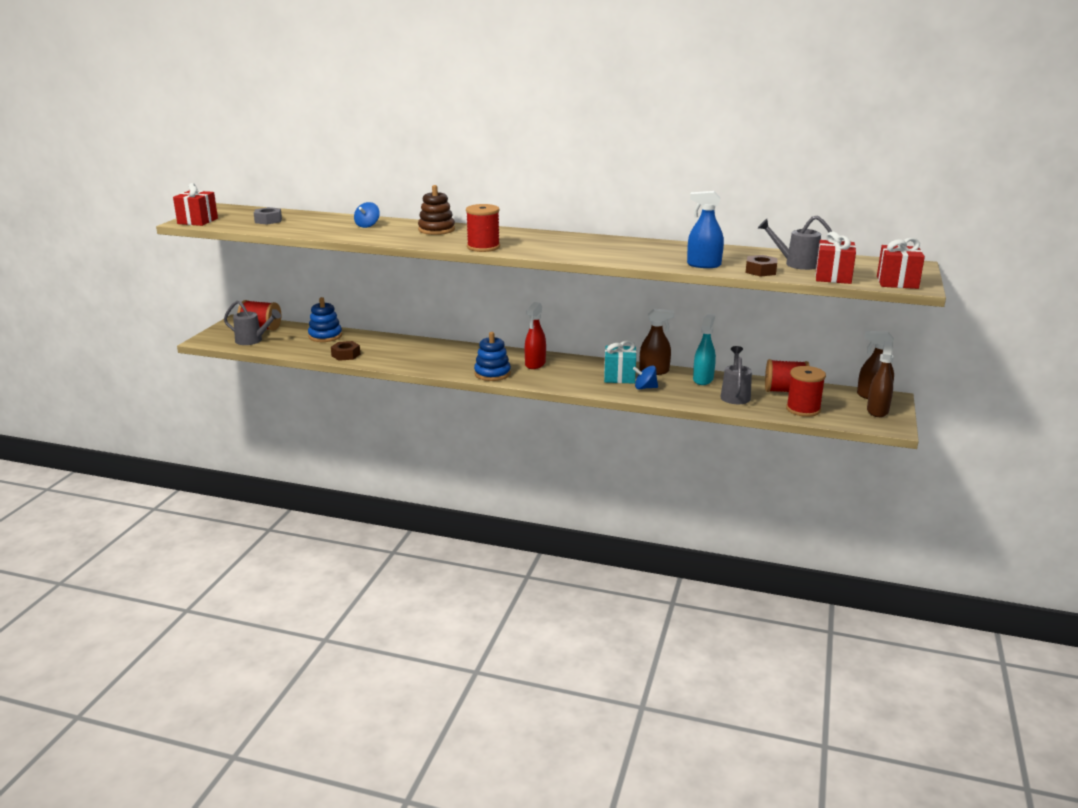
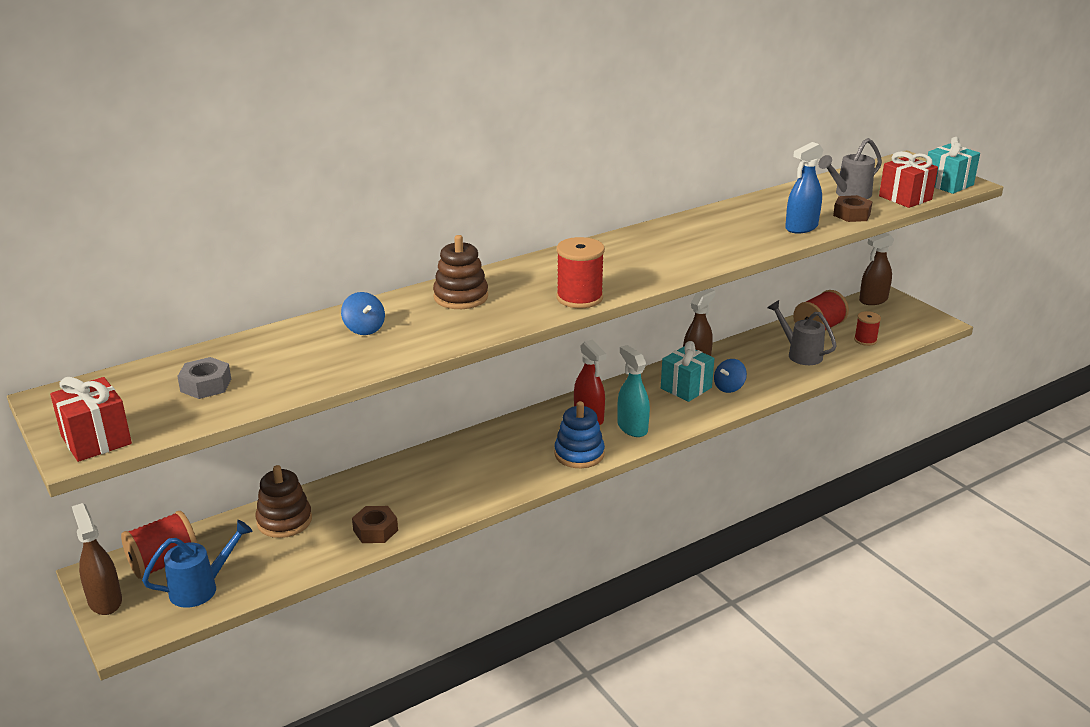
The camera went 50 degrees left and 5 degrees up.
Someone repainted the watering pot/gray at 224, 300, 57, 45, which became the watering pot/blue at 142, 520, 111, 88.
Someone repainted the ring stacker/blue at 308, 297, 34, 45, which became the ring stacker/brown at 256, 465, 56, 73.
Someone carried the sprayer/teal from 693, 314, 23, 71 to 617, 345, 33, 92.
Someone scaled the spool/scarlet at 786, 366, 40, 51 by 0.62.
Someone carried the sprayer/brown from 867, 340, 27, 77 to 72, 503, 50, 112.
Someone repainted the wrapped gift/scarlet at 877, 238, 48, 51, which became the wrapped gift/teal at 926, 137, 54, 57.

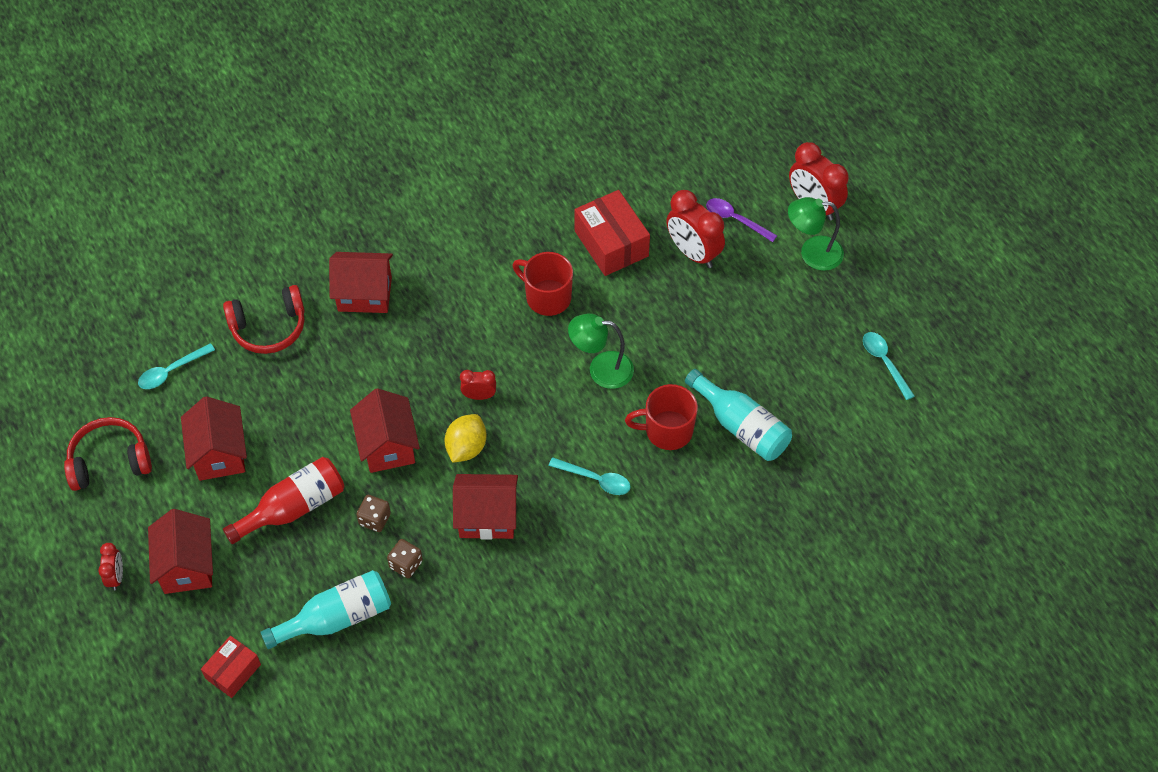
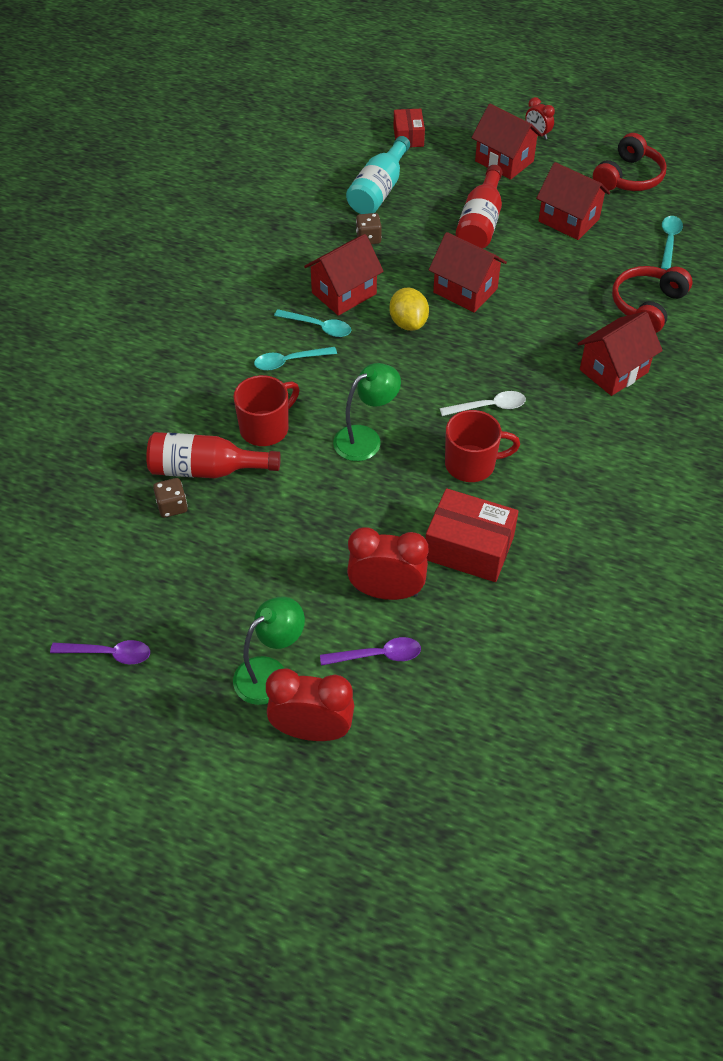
The camera went 140 degrees right and 5 degrees down.
Someone carried the game die/brown from 356, 495, 35, 37 to 153, 478, 35, 40.
Someone took away the clock/scarlet at 460, 370, 36, 30.
Someone repainted the drink bottle/teal at 685, 369, 107, 92, which became the drink bottle/scarlet at 146, 432, 135, 46.
Someone carried the spoon/teal from 863, 332, 52, 68 to 274, 309, 77, 28.
Someone put down the spoon/violet at 50, 640, 100, 24.
Someone put down the spoon/white at 440, 391, 86, 25.

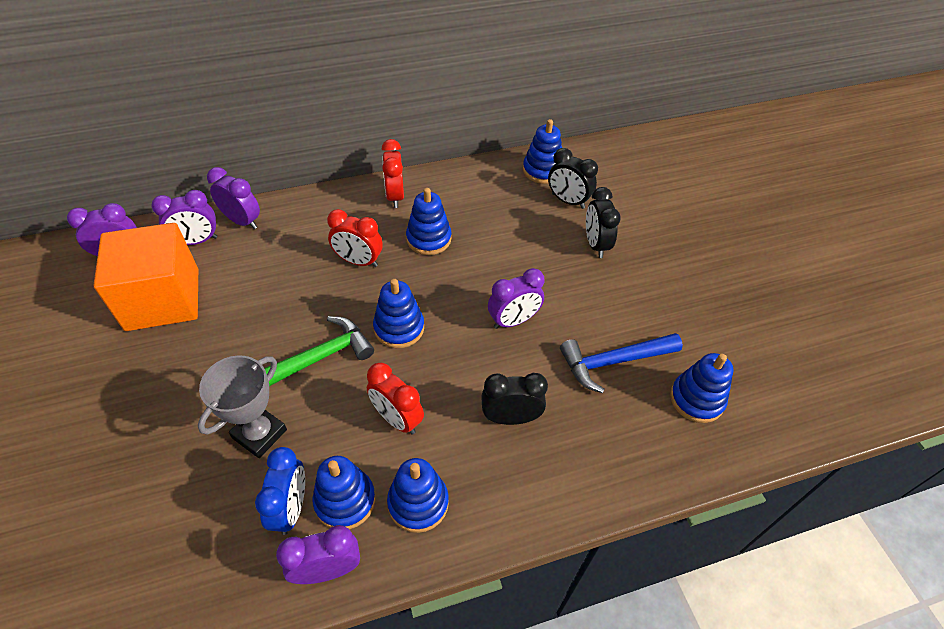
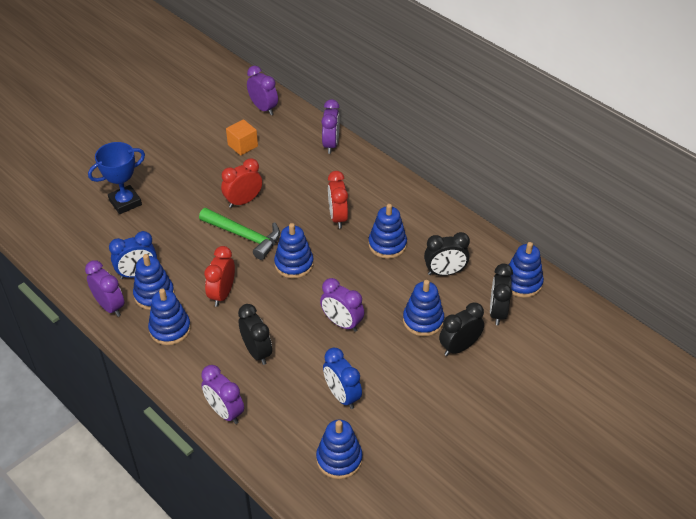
The camera went 65 degrees right and 5 degrees down.
Someone scaled the cube/orange-coloured at 93, 223, 105, 108 by 0.45.
Someone carried the clock/violet from 151, 190, 66, 55 to 201, 365, 43, 59.
Someone took away the trophy/gray at 198, 355, 89, 103.
Someone carried the clock/scarlet from 382, 139, 22, 69 to 221, 158, 41, 50.
Someone swapped the carpenter's hammer/blue at 560, 333, 123, 60 for the clock/blue at 323, 348, 39, 61.
Someone put down the trophy/blue at 88, 142, 57, 72.
Someone put down the ring stacker/blue at 403, 280, 41, 56.
Someone put down the clock/jet-black at 424, 232, 46, 44.

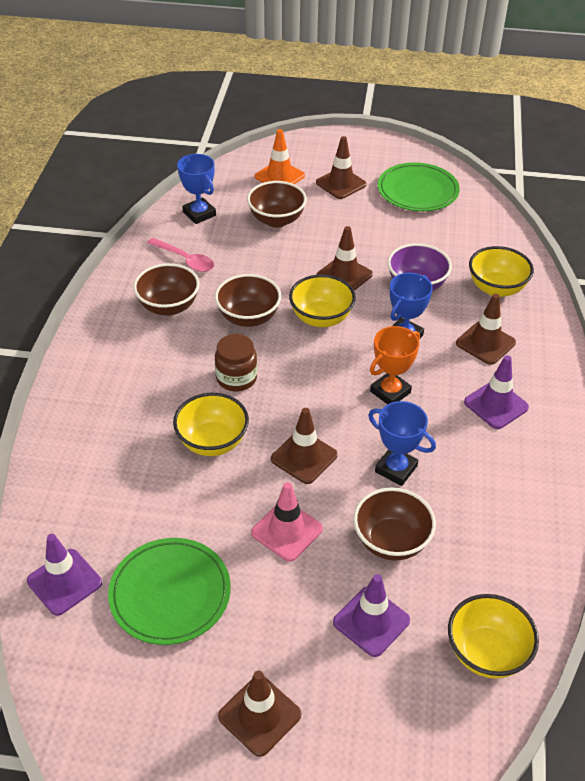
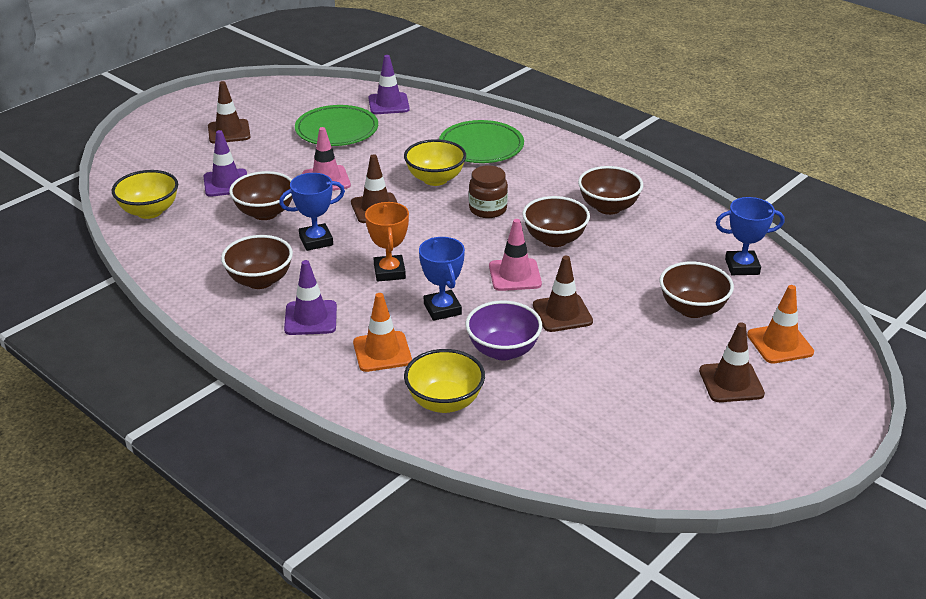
The camera went 125 degrees right and 10 degrees down.
Someone took away the spoon/pink at 147, 238, 67, 34.
Someone swapped the bowl/yellow at 289, 274, 67, 53 for the safety cone/pink at 489, 219, 53, 72.
Someone carried the plate/green from 378, 163, 82, 48 to 439, 120, 85, 43.
Someone repainted the safety cone/brown at 456, 294, 60, 71, which became the safety cone/orange-coloured at 353, 293, 59, 79.
Someone put down the bowl/brown at 221, 235, 72, 54.

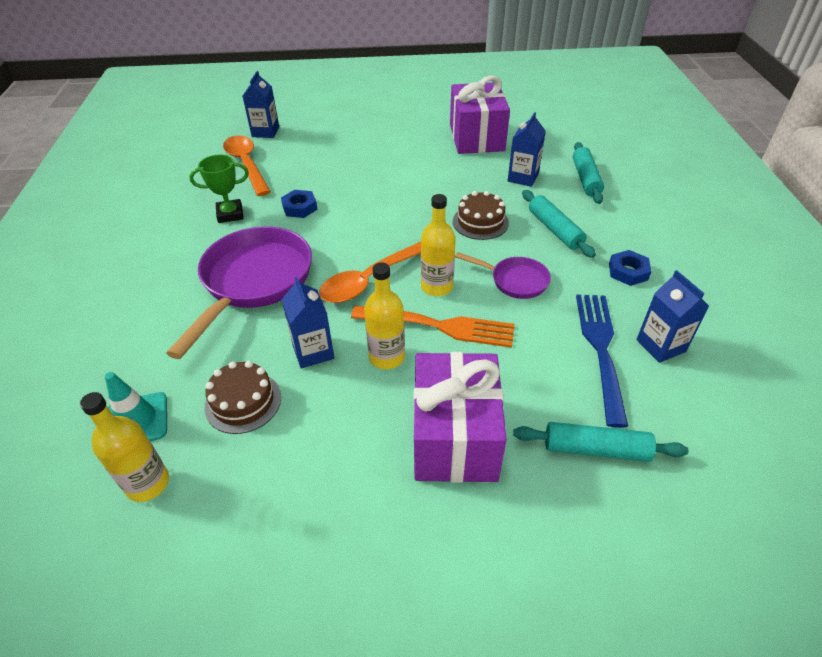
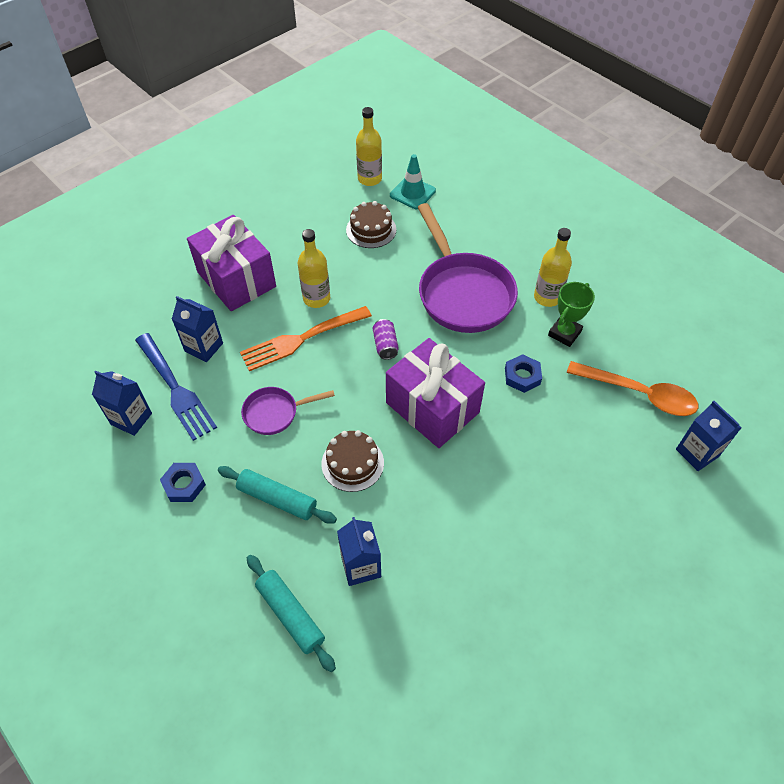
The camera went 140 degrees right and 10 degrees up.
Someone carried the juice carton/blue from 282, 277, 52, 92 to 172, 296, 51, 66.
Someone swapped the spoon/orange-coloured at 319, 241, 102, 62 for the soda can/violet at 373, 319, 26, 41.
Someone carried the drink bottle/yellow from 421, 194, 35, 102 to 534, 228, 38, 79.
Someone carried the wrapped gift/violet from 450, 75, 60, 79 to 386, 338, 99, 110.
Someone took away the dough roller/teal at 513, 422, 176, 40.

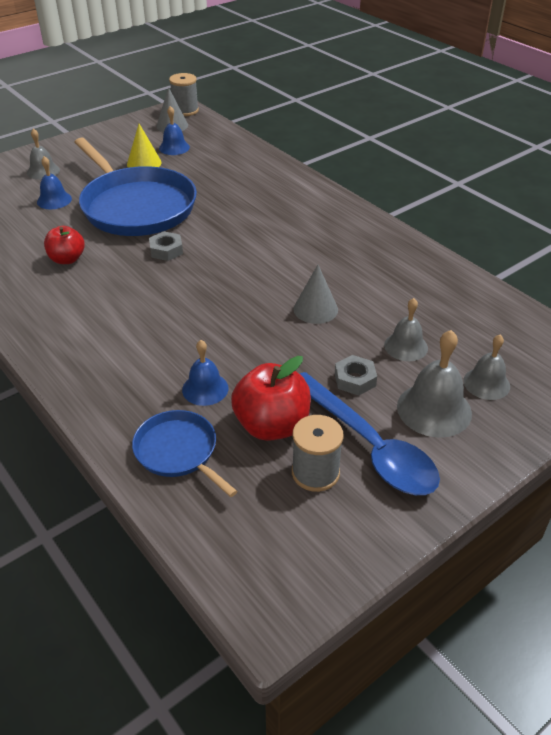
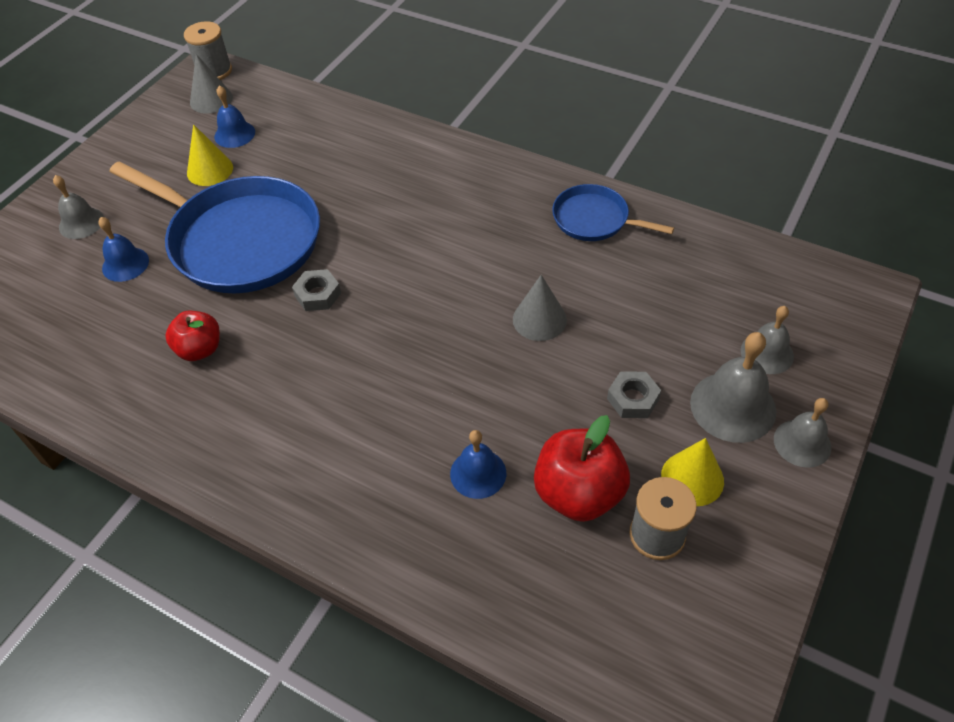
The camera went 20 degrees left and 10 degrees up.
Someone carried the pan/blue from 132, 410, 105, 87 to 552, 184, 122, 57.
Someone swapped the spoon/blue at 300, 372, 140, 123 for the solid cone/yellow at 661, 438, 63, 68.
Someone carried the bell/gray from 384, 298, 44, 63 to 774, 398, 57, 70.

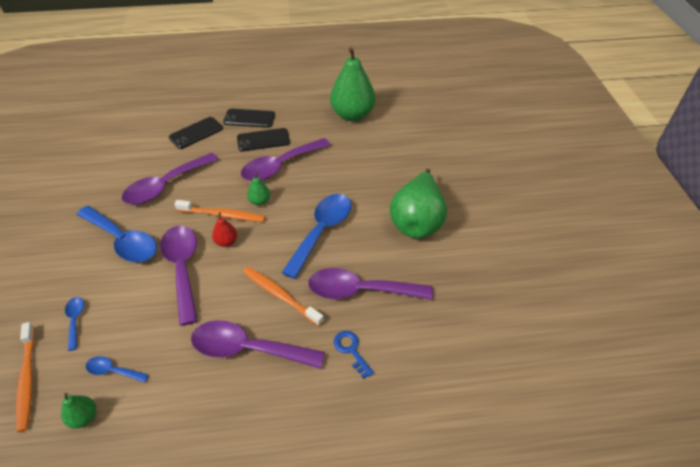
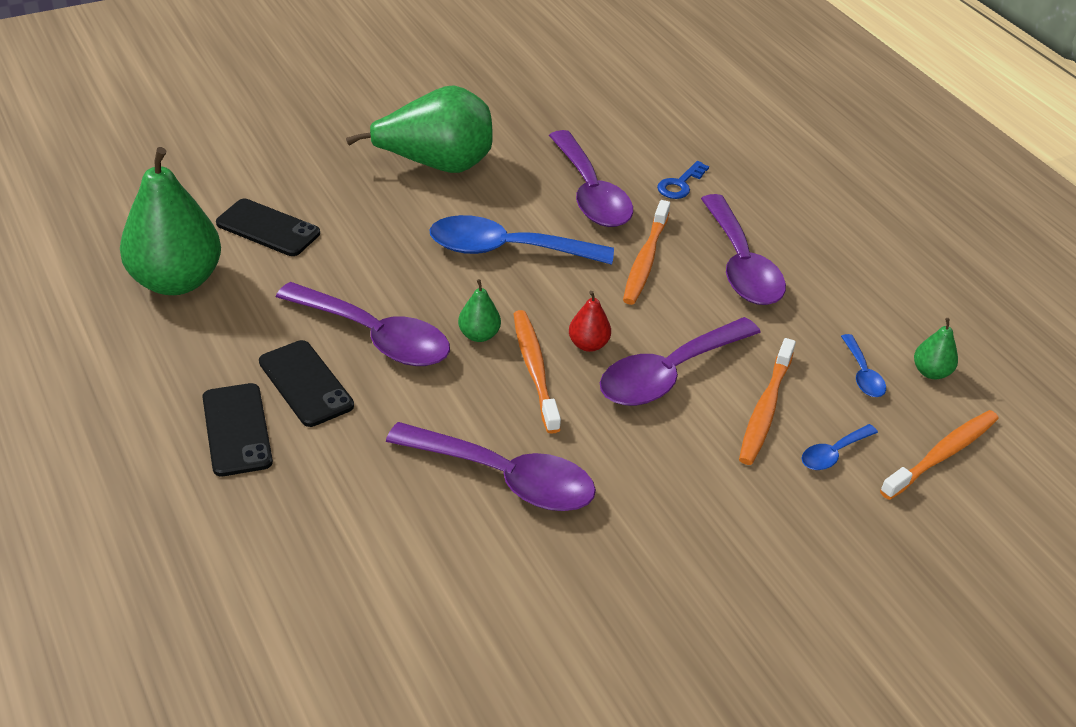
The camera went 115 degrees left and 5 degrees down.
Someone took away the spoon/blue at 76, 206, 81, 56.
Someone carried the smartphone/jet-black from 169, 117, 54, 32 to 216, 199, 104, 57.
Someone put down the dental brush/orange-coloured at 739, 338, 57, 127.

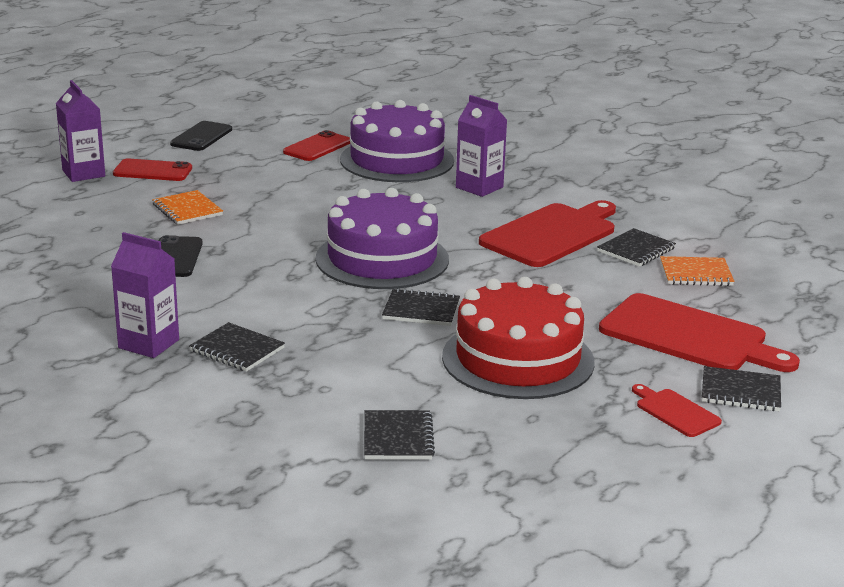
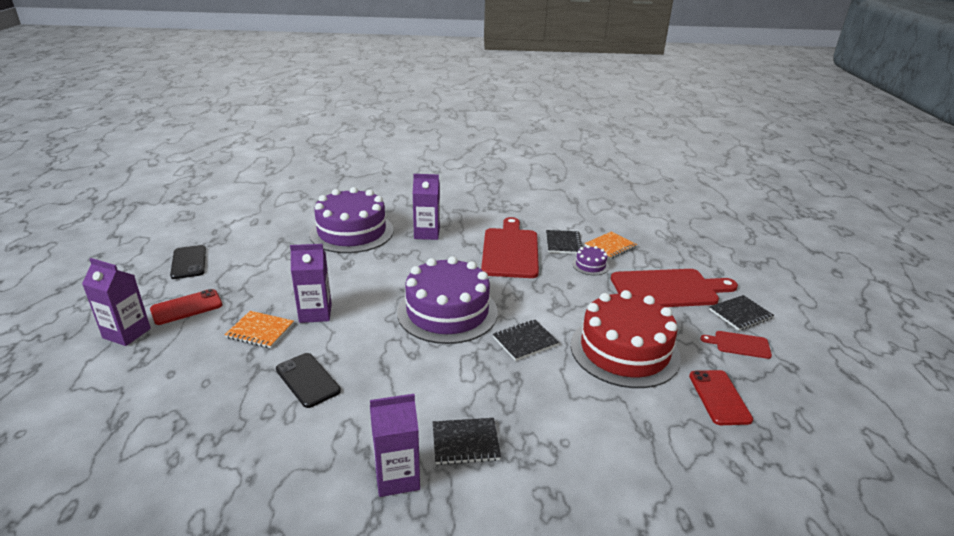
The camera went 40 degrees left and 5 degrees up.
Someone carried the smartphone/scarlet from 283, 130, 68, 31 to 689, 370, 64, 55.
Someone took away the notepad/jet-black at 364, 410, 71, 50.
Someone put down the juice carton/violet at 290, 244, 42, 79.
Someone put down the gateau/violet at 572, 245, 37, 30.

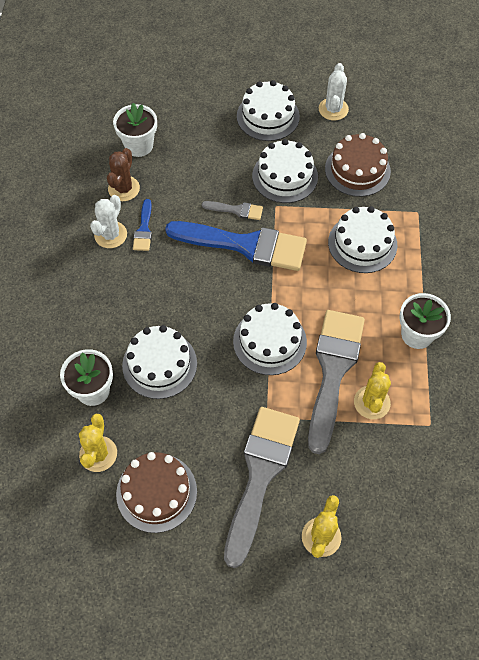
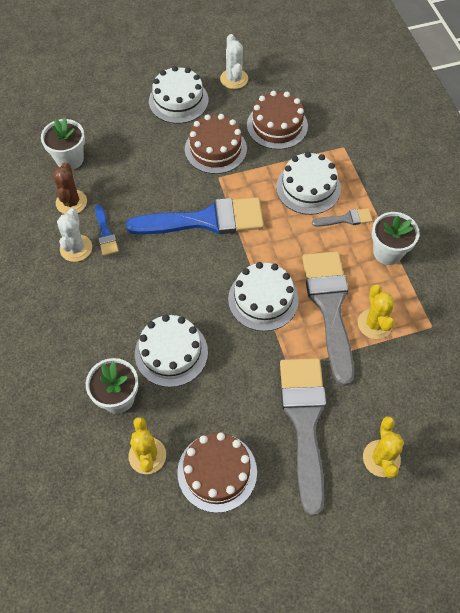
The camera went 20 degrees left and 0 degrees up.
Someone carried the paintbrush/gray from 202, 201, 61, 19 to 312, 208, 60, 19.
Someone repainted the gateau/white at 252, 139, 66, 64, which became the gateau/brown at 185, 114, 62, 60.

